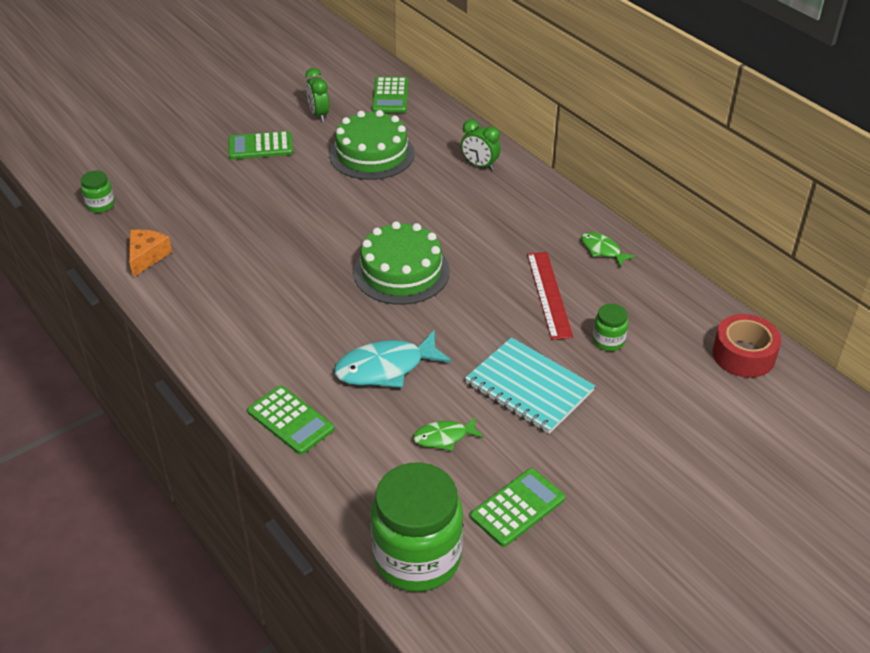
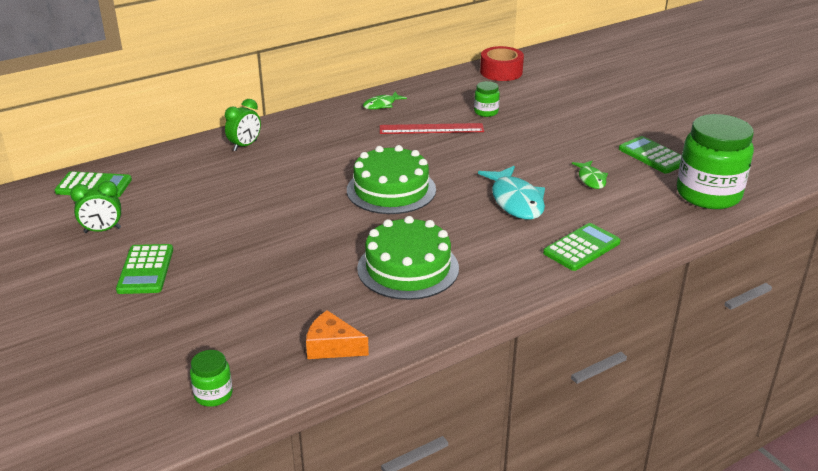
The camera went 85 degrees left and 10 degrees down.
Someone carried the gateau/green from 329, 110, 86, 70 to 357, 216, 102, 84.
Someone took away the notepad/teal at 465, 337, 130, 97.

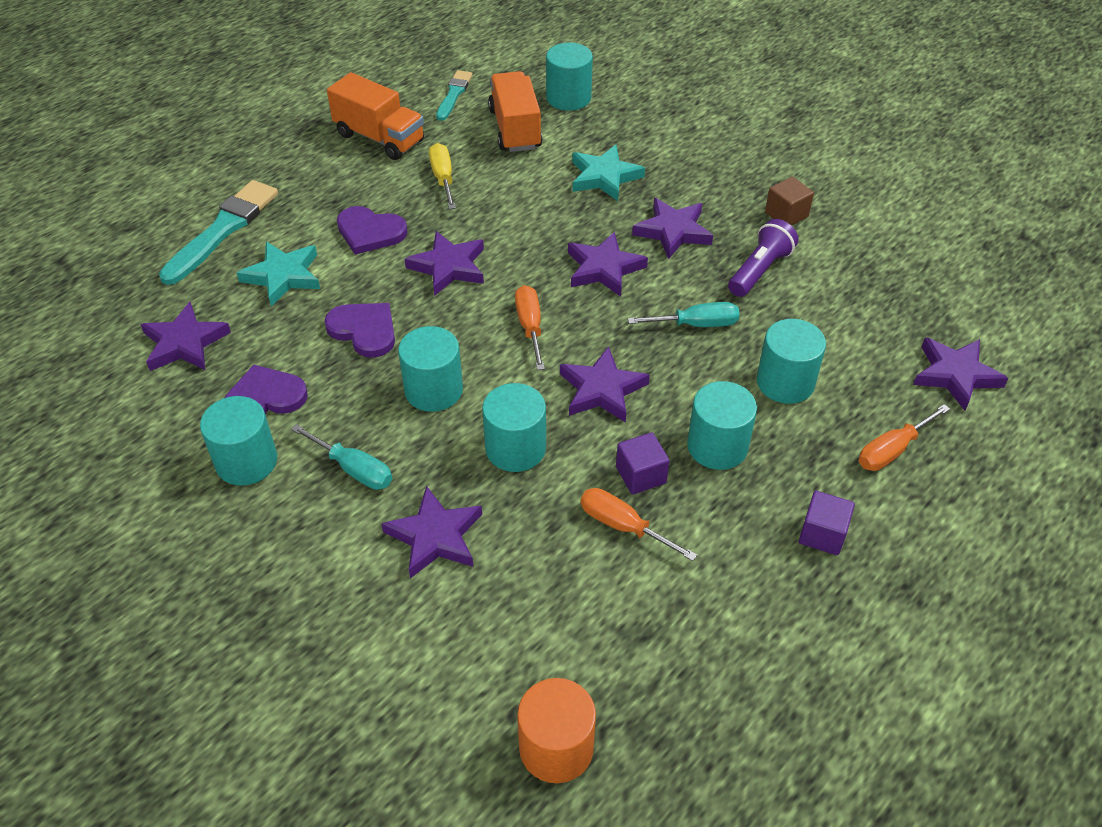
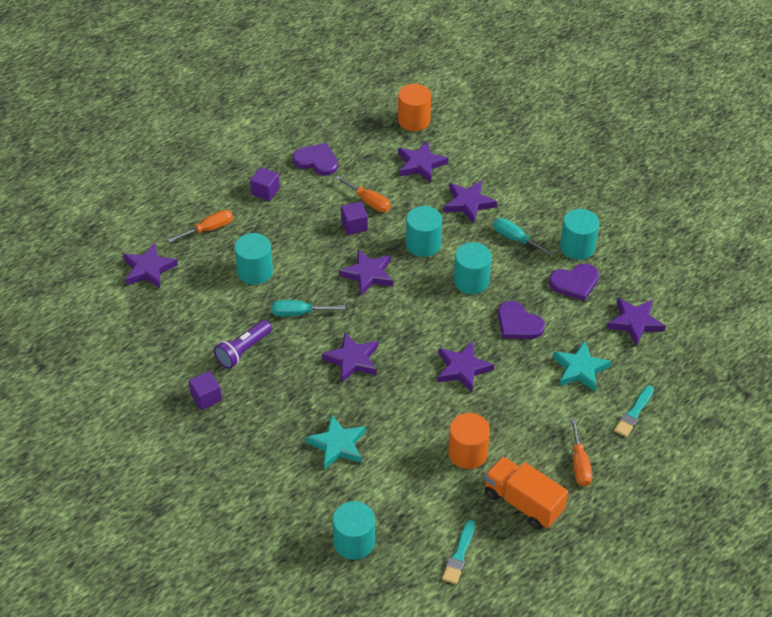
The camera went 175 degrees left and 0 degrees up.
Someone scaled the paintbrush/teal at 159, 180, 119, 105 by 0.58.
Someone carried the heart/violet from 337, 206, 71, 49 to 292, 143, 46, 33.
Someone swapped the hand screwdriver/yellow at 429, 143, 27, 66 for the cylinder shape/orange-coloured at 448, 413, 42, 56.
Someone took away the lorry/orange-coloured at 488, 71, 54, 81.
Someone carried the hand screwdriver/orange-coloured from 515, 285, 30, 85 to 570, 418, 22, 68.
Someone carried the star shape/violet from 632, 198, 81, 61 to 398, 141, 50, 41.
Someone took away the cylinder shape/teal at 687, 381, 70, 89.
Someone repainted the cube/brown at 765, 177, 49, 49, which became the cube/violet at 188, 371, 34, 39.

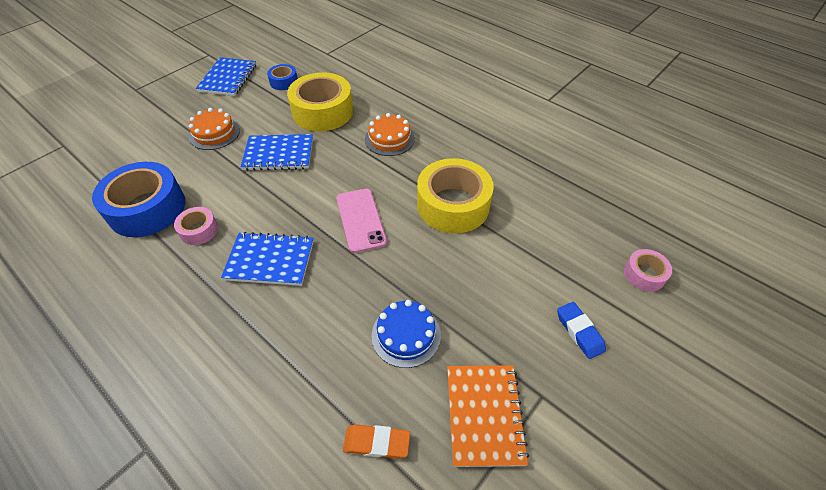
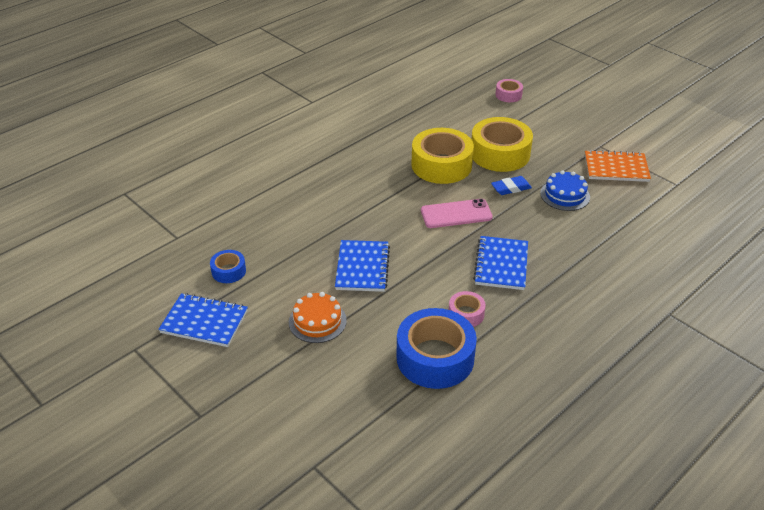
The camera went 85 degrees left and 10 degrees down.
Someone carried the sticky tape/yellow from 287, 73, 66, 58 to 471, 117, 62, 55.
Someone took away the pencil eraser/orange-coloured at 343, 424, 67, 35.
Someone took away the gateau/orange-coloured at 365, 113, 50, 43.
Someone carried the pencil eraser/blue from 557, 302, 49, 57 to 491, 176, 41, 19.

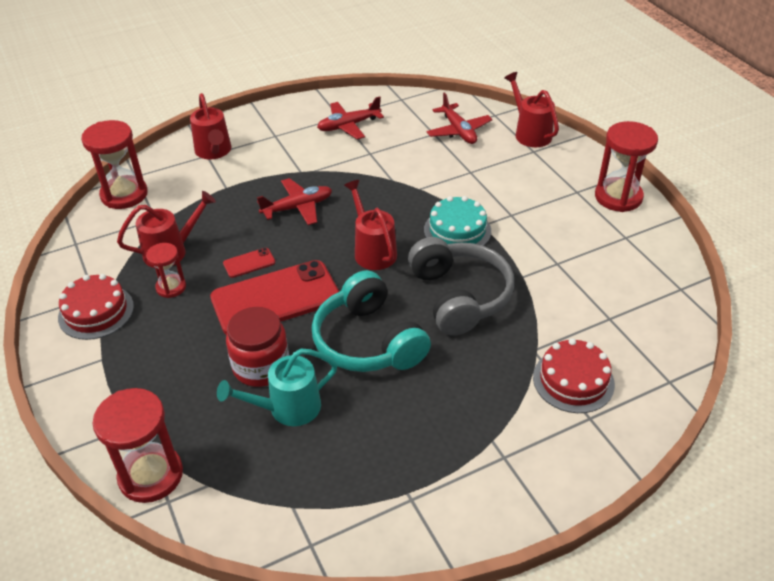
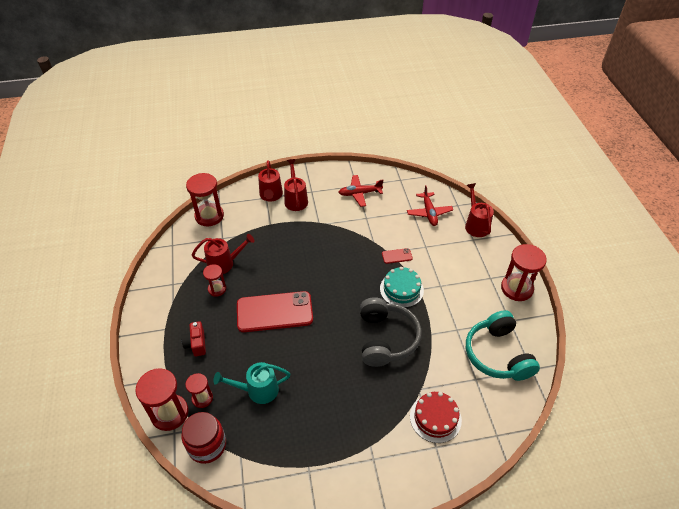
The camera went 15 degrees right and 5 degrees up.
Someone took away the gateau/scarlet at 58, 274, 76, 66.
Someone carried the smartphone/scarlet from 223, 248, 52, 30 to 382, 248, 31, 16.
Someone carried the jar/scarlet from 226, 307, 63, 80 to 181, 412, 45, 52.
Someone took away the plane/scarlet at 257, 178, 75, 47.
Someone carried the headphones/teal from 312, 270, 119, 102 to 466, 310, 74, 71.
Someone carried the watering pot/scarlet from 344, 180, 53, 90 to 284, 159, 24, 52.
Someone put down the camera/scarlet at 181, 321, 25, 35.
Someone put down the hourglass/scarlet at 185, 373, 28, 35.

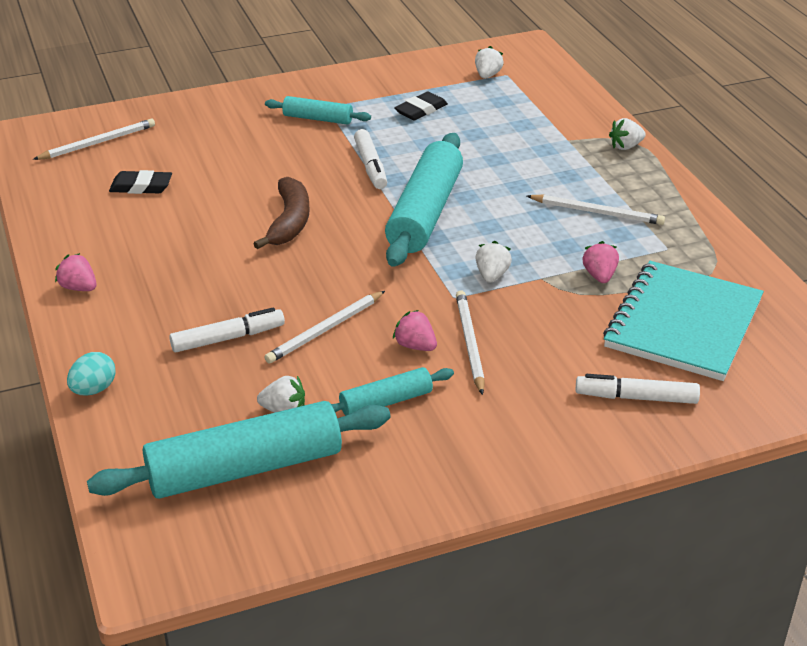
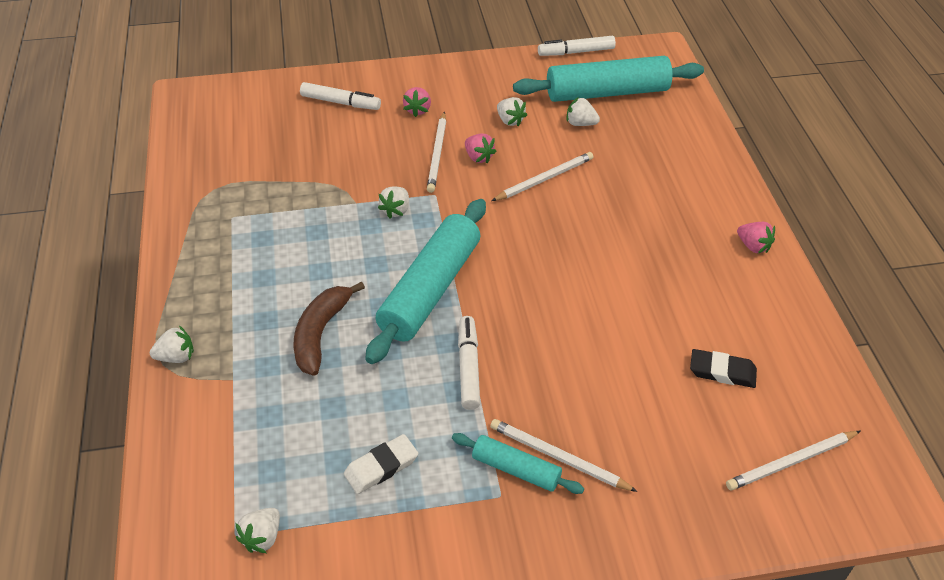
The camera went 170 degrees left and 10 degrees up.
Someone took away the egg/teal at 67, 352, 49, 43.
Someone carried the felt pen/white from 169, 307, 116, 45 to 538, 36, 78, 20.
Someone carried the banana fruit/brown from 253, 177, 57, 72 to 294, 282, 71, 94.
Someone swapped the dough roller/teal at 331, 367, 123, 49 for the toy strawberry/white at 497, 97, 30, 29.
Someone repainted the pencil eraser/jet-black at 394, 92, 54, 28, which became the pencil eraser/white at 344, 434, 74, 60.
Someone carried the pencil/white from 527, 195, 138, 30 to 490, 419, 148, 73.
Someone carried the toy strawberry/pink from 582, 241, 37, 42 to 403, 87, 28, 30.
Someone took away the notepad/teal at 603, 261, 161, 120.

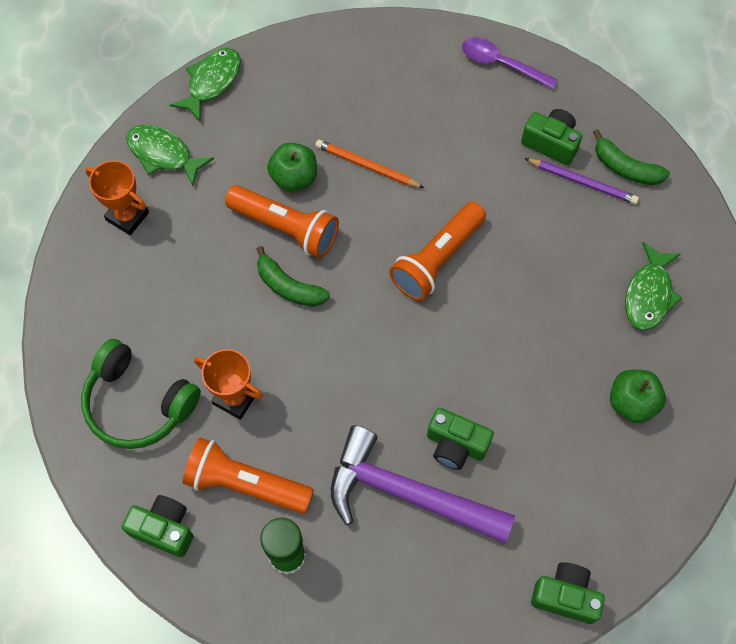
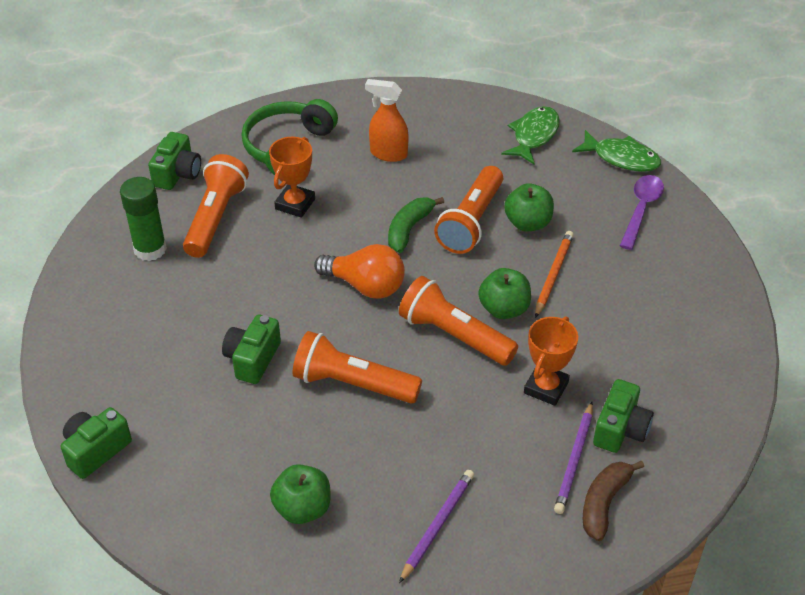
The camera went 85 degrees right and 20 degrees down.
Someone carried the trophy/orange-coloured from 85, 160, 64, 75 to 524, 316, 54, 90.
Someone took away the carpenter's hammer/violet at 331, 425, 184, 118.
Someone carried the spoon/violet from 462, 37, 96, 52 to 620, 175, 44, 75.
Someone rotated the camera/green at 531, 562, 74, 62 by 150 degrees counterclockwise.
Someone repainted the banana fruit/green at 593, 129, 77, 56, which became the banana fruit/brown at 583, 461, 61, 80.
Someone swapped the fish/green at 625, 242, 57, 88 for the pencil/violet at 399, 470, 75, 113.
Someone put down the pocket torch/orange-coloured at 293, 331, 129, 72.
Someone put down the bulb/orange-coloured at 314, 244, 91, 55.
Someone put down the sprayer/orange-coloured at 365, 79, 44, 83.
Someone put down the apple/green at 478, 268, 53, 51.

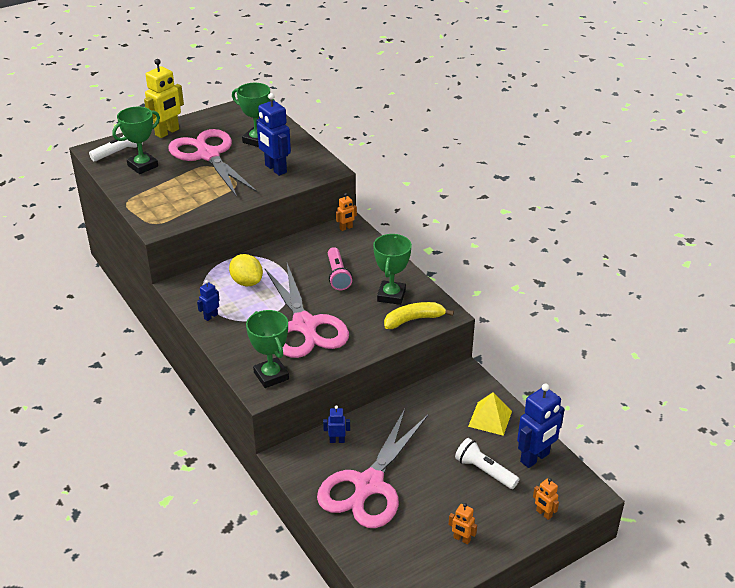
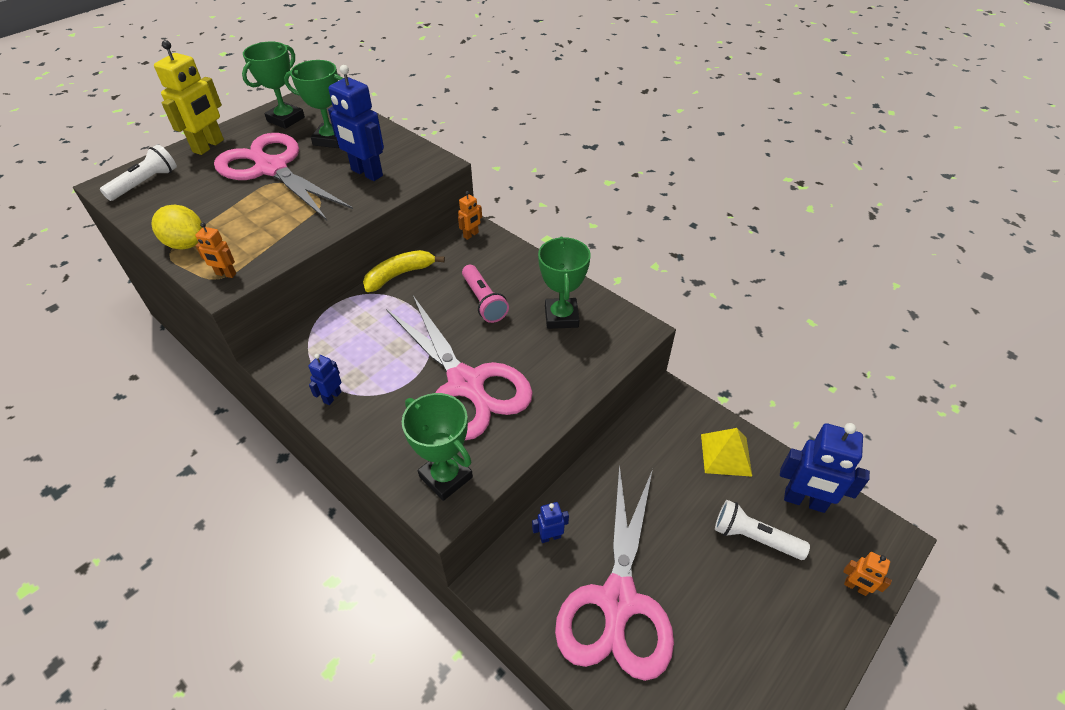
The camera went 15 degrees left and 10 degrees up.
Someone carried the trophy/green from 112, 107, 48, 67 to 242, 42, 63, 87.
Someone carried the toy lemon/yellow from 229, 254, 34, 32 to 151, 205, 51, 44.
Someone carried the banana fruit/yellow from 384, 302, 70, 27 to 363, 250, 82, 42.
Someone carried the robot figure/orange-coloured from 449, 503, 28, 41 to 195, 222, 41, 56.
Someone rotated the robot figure/blue at 517, 384, 48, 84 by 75 degrees clockwise.

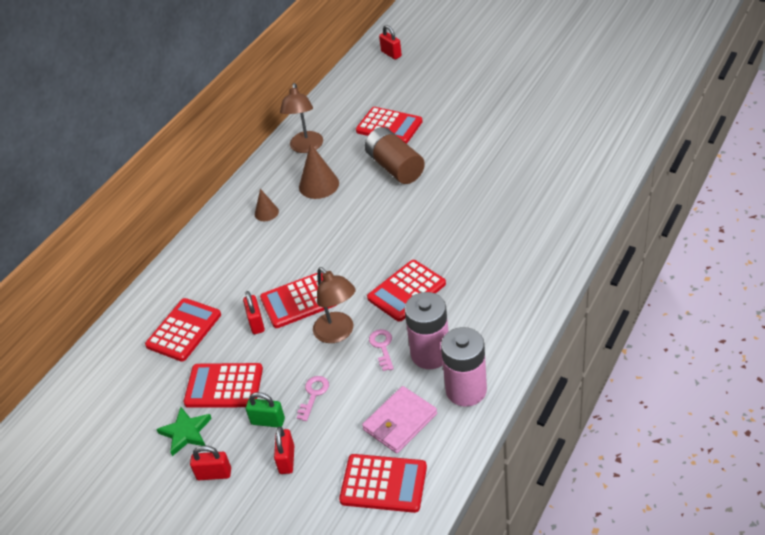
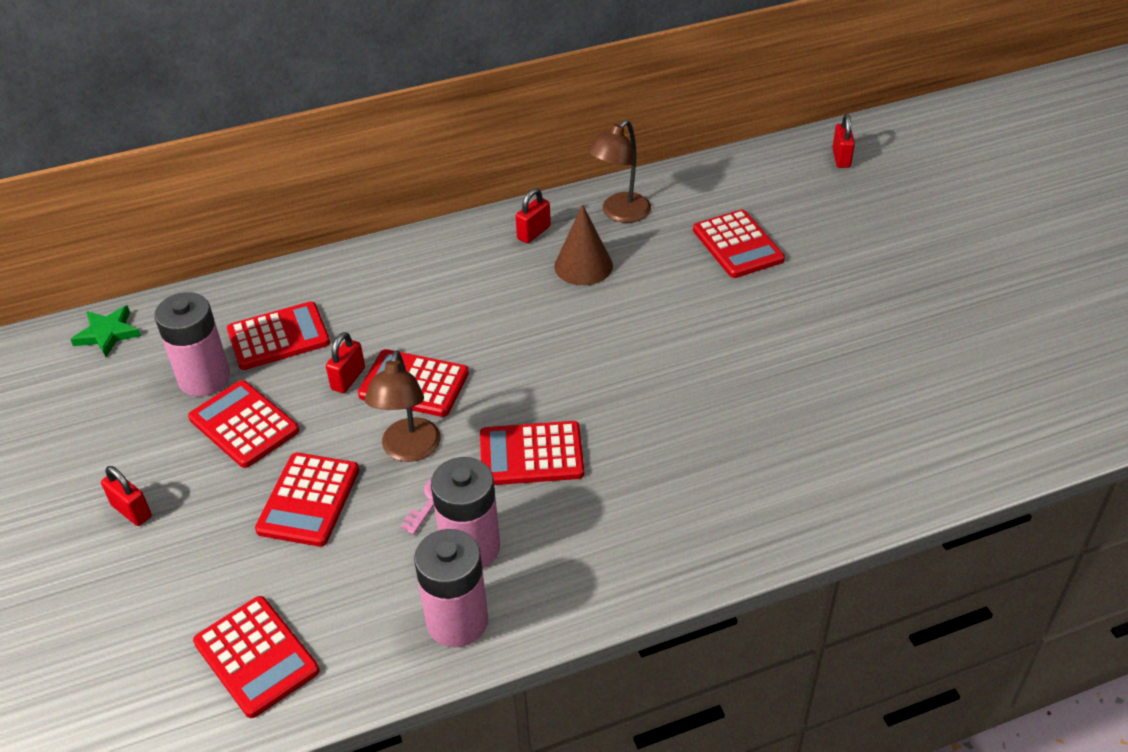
The camera went 35 degrees right and 0 degrees up.
Someone carried the star shape/green from 156, 407, 56, 49 to 70, 305, 71, 52.
Someone took away the small lock/green at 246, 392, 39, 36.
Someone took away the solid cone/brown at 255, 189, 24, 32.
Someone carried the small lock/scarlet from 274, 427, 20, 47 to 516, 188, 35, 55.
Someone swapped the latchkey/pink at 297, 376, 32, 45 for the calculator/scarlet at 255, 453, 104, 94.
Someone took away the billfold/pink at 362, 386, 75, 68.
Someone took away the battery/brown at 365, 127, 60, 57.
Someone put down the battery/pink at 155, 292, 75, 104.

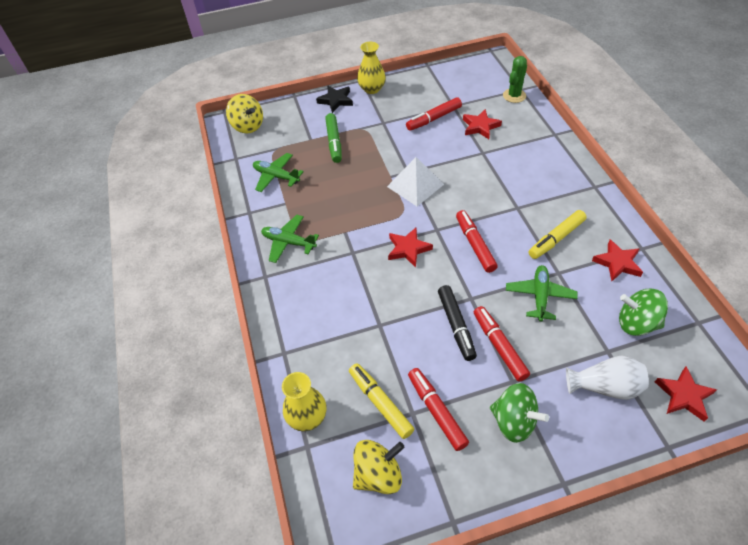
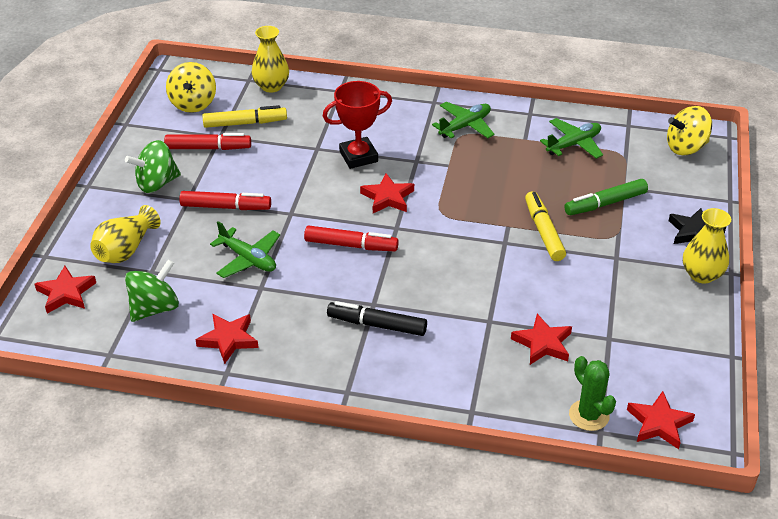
The camera went 115 degrees right and 10 degrees down.
Someone rotated the felt pen/green at 325, 113, 17, 50 by 45 degrees counterclockwise.
Someone took away the solid pyramid/white at 387, 157, 57, 49.
Someone took away the felt pen/scarlet at 406, 97, 56, 34.
Someone carried the felt pen/jet-black from 438, 285, 39, 76 to 327, 301, 100, 35.
Someone carried the felt pen/yellow from 529, 210, 58, 49 to 525, 191, 41, 70.
Someone repainted the tall vase/white at 566, 356, 83, 44, which became the tall vase/yellow at 90, 205, 71, 58.
Someone put down the trophy/scarlet at 323, 81, 69, 88.
Someone put down the star shape/scarlet at 627, 391, 68, 58.

